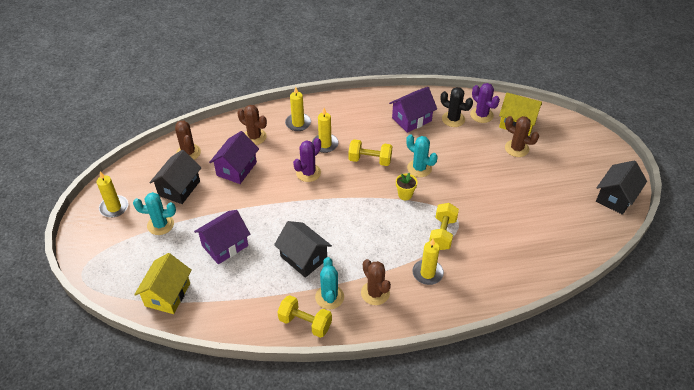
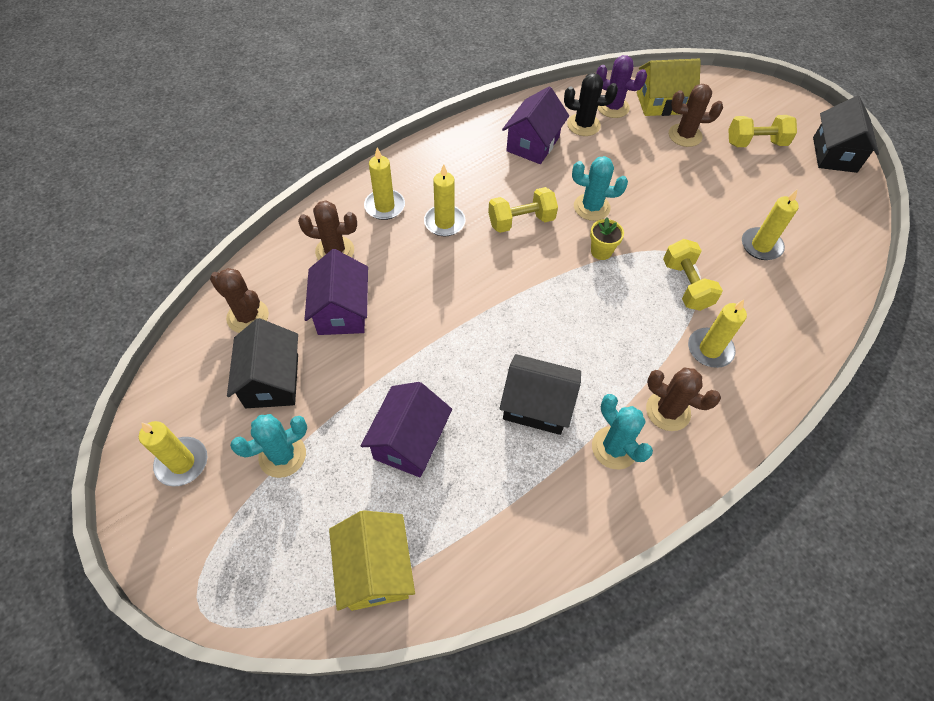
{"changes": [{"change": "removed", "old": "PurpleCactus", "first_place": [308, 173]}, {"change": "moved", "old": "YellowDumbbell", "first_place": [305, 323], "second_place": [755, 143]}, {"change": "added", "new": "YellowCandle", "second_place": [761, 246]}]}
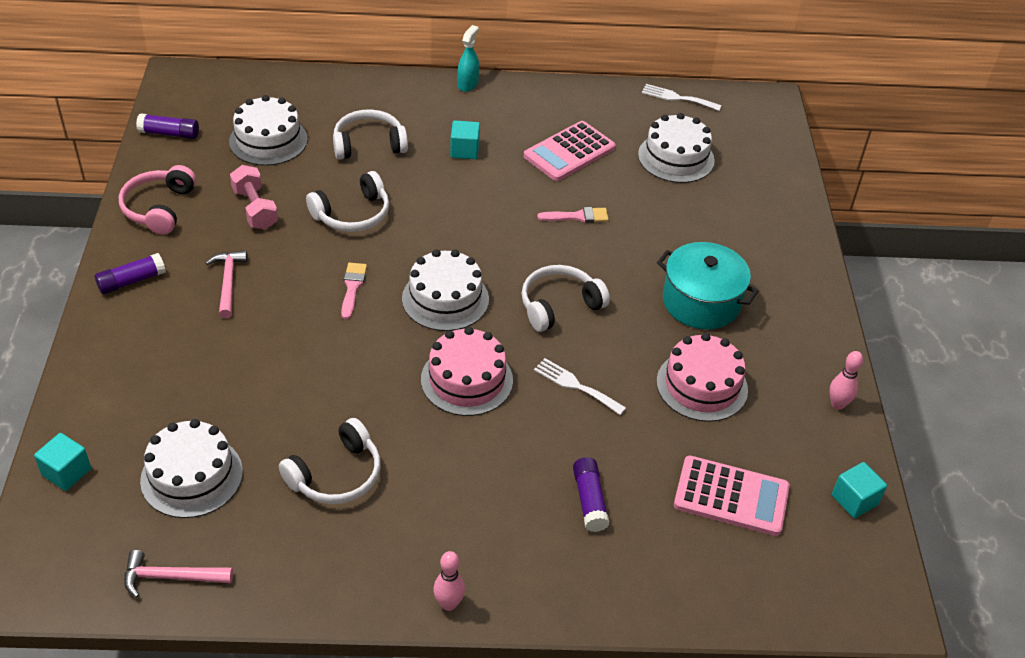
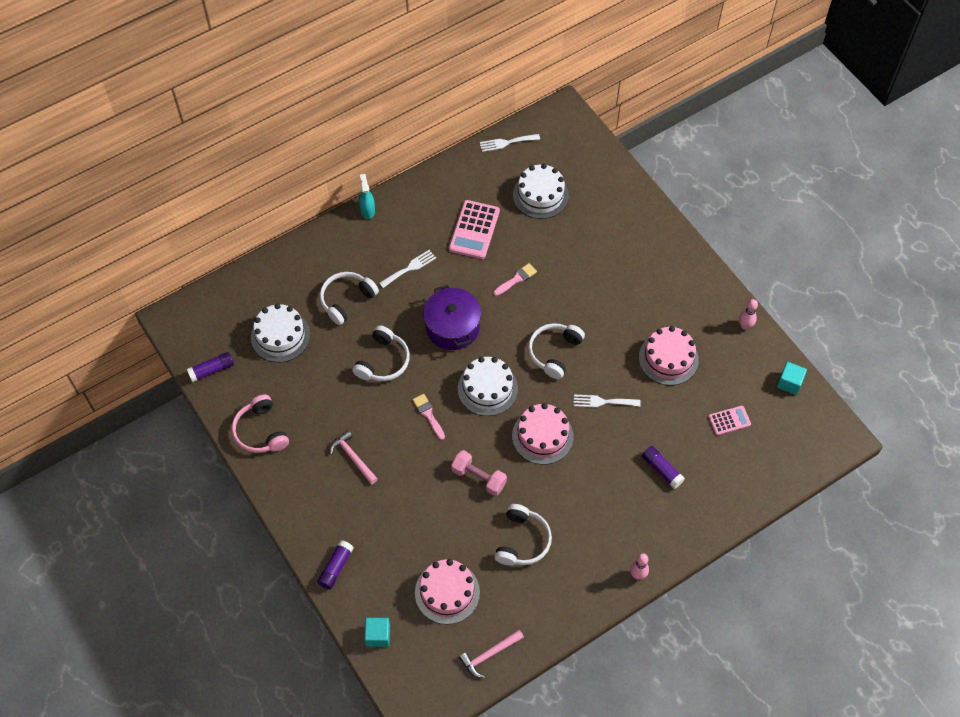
{"changes": [{"change": "replaced", "old": "TurquoiseCube", "new": "WhiteFork", "first_place": [464, 150], "second_place": [409, 268]}, {"change": "moved", "old": "PinkDumbbell", "first_place": [255, 209], "second_place": [479, 477]}, {"change": "removed", "old": "TurquoisePot", "first_place": [701, 302]}, {"change": "moved", "old": "PurpleGlueStick", "first_place": [131, 281], "second_place": [335, 567]}, {"change": "recoloured", "old": "WhiteCake", "new": "PinkCake", "first_place": [192, 476], "second_place": [447, 592]}, {"change": "resized", "old": "PinkCalculator", "first_place": [731, 496], "second_place": [729, 420], "factor": 0.57}, {"change": "added", "new": "PurplePot", "second_place": [452, 327]}]}
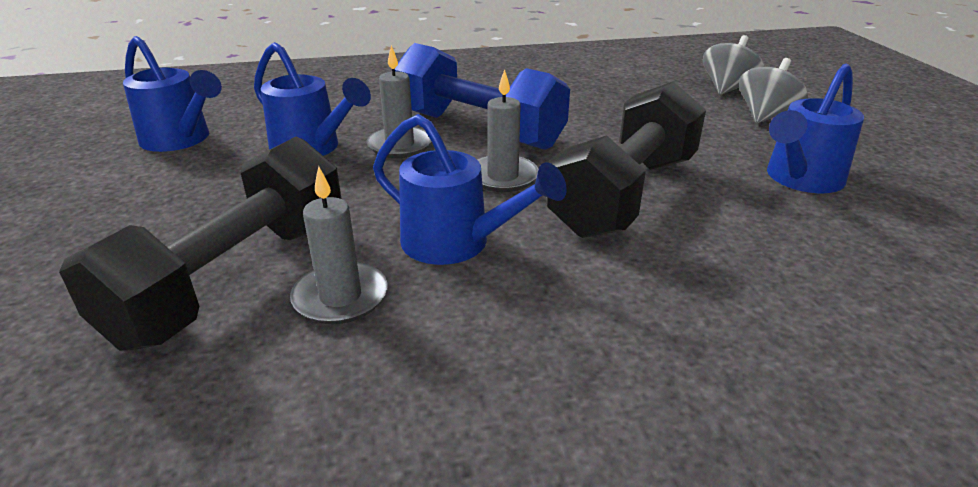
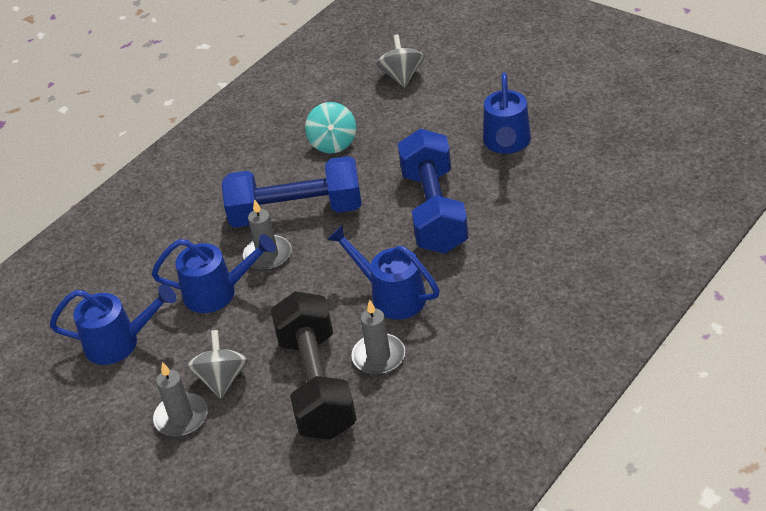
{"changes": [{"change": "moved", "old": "GreySpinningTop", "first_place": [765, 116], "second_place": [222, 379]}, {"change": "moved", "old": "GreyCandle", "first_place": [503, 177], "second_place": [181, 417]}, {"change": "recoloured", "old": "BlackDumbbell", "new": "BlueDumbbell", "first_place": [625, 194], "second_place": [434, 211]}, {"change": "turned", "old": "BlueWateringCan", "first_place": [457, 244], "second_place": [391, 296], "degrees": -135}, {"change": "added", "new": "TurquoiseSpinningTop", "second_place": [333, 143]}]}
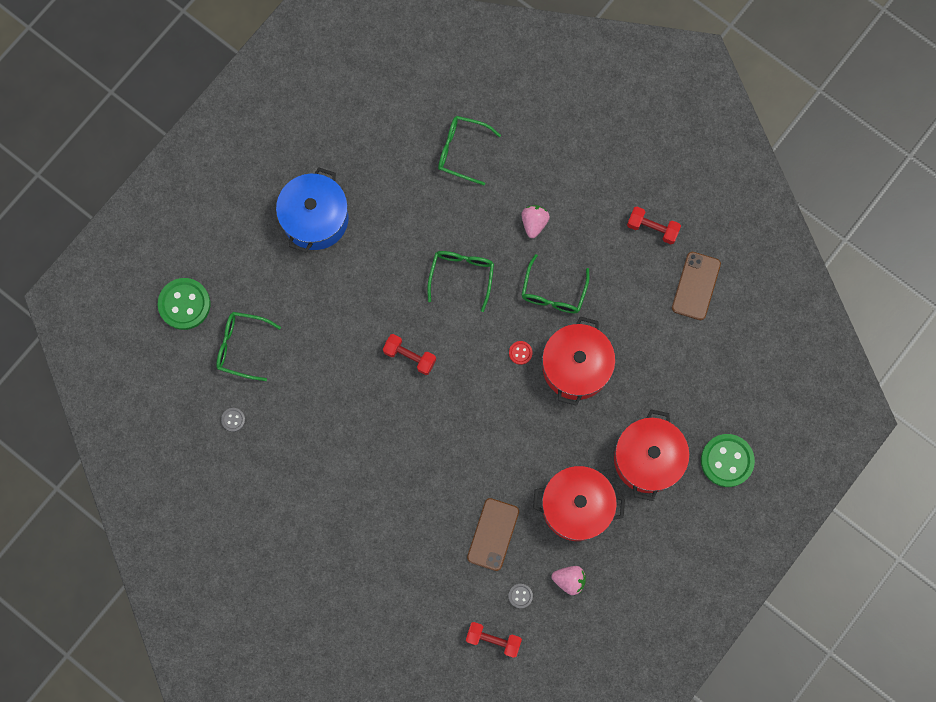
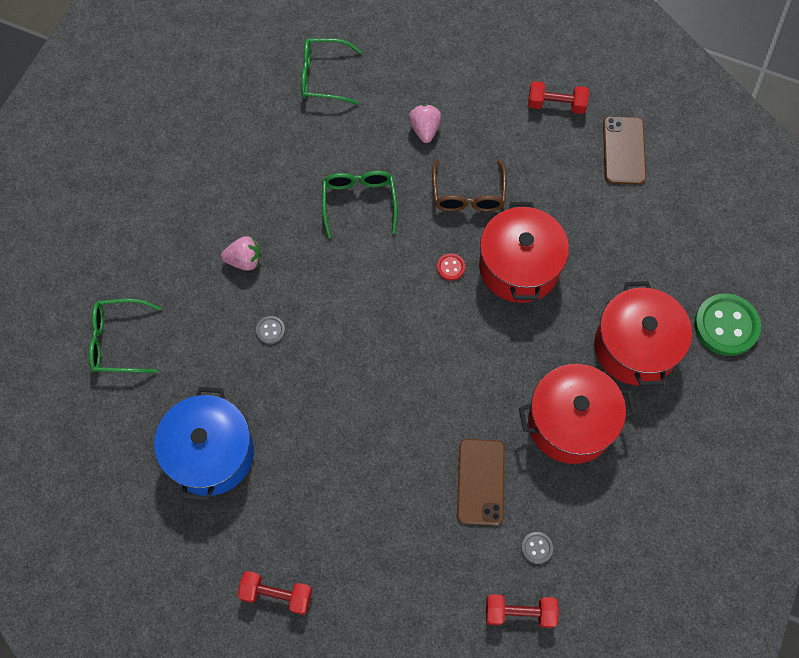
{"changes": [{"change": "moved", "old": "BluePot", "first_place": [315, 218], "second_place": [211, 454]}, {"change": "recoloured", "old": "GreenGlasses", "new": "BrownGlasses", "first_place": [553, 292], "second_place": [468, 194]}, {"change": "removed", "old": "GreenButton", "first_place": [184, 304]}, {"change": "moved", "old": "RedDumbbell", "first_place": [409, 356], "second_place": [276, 594]}, {"change": "moved", "old": "GreyButton", "first_place": [233, 420], "second_place": [270, 330]}, {"change": "moved", "old": "PinkStrawberry", "first_place": [569, 580], "second_place": [244, 260]}]}
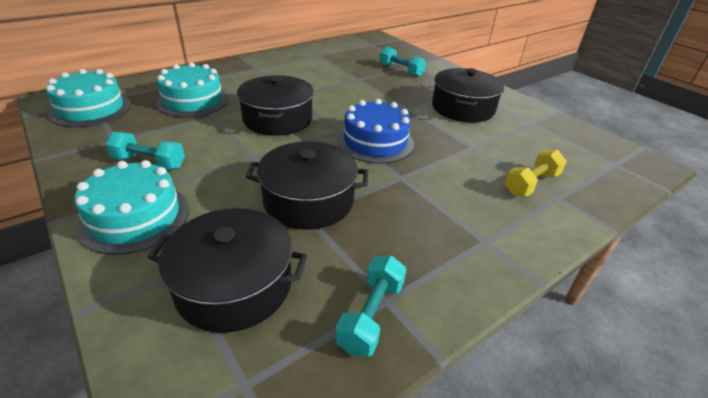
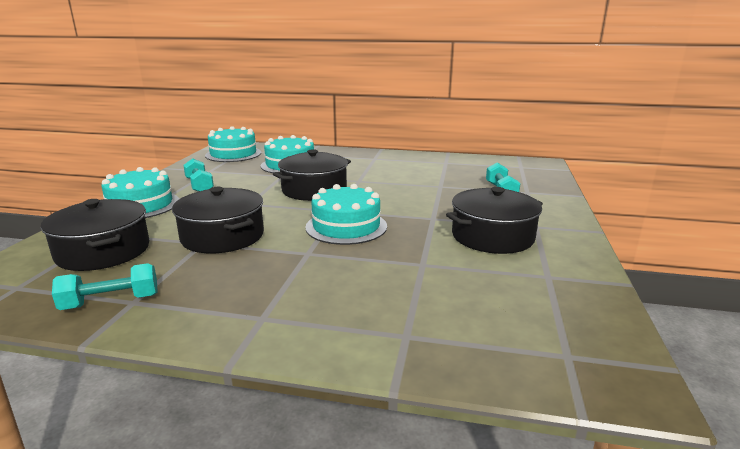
{"changes": [{"change": "recoloured", "old": "BlueCake", "new": "TurquoiseCake", "first_place": [375, 142], "second_place": [346, 226]}, {"change": "removed", "old": "YellowDumbbell", "first_place": [531, 184]}]}
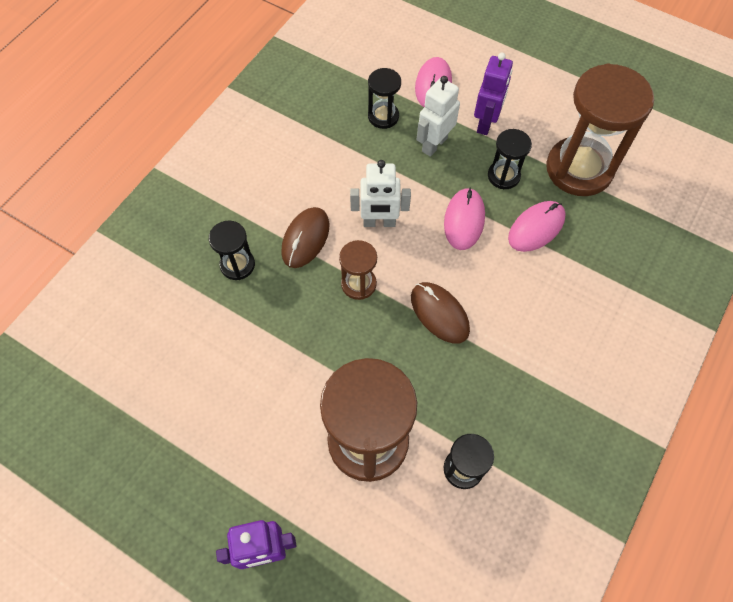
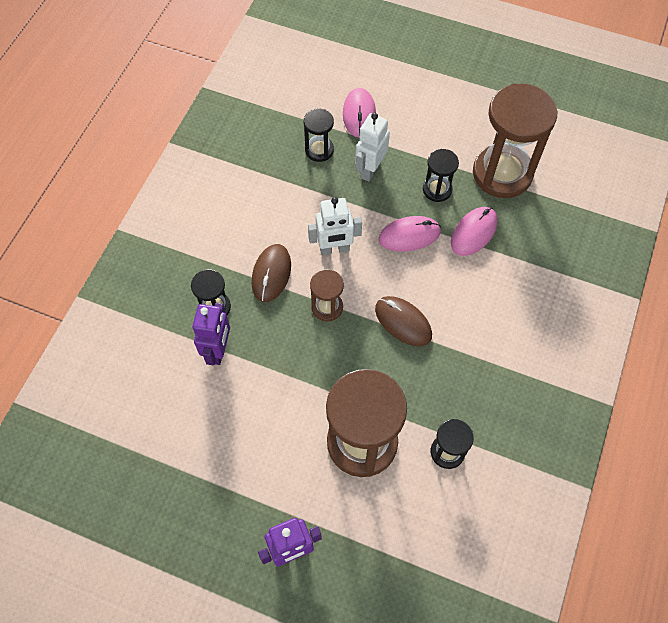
{"changes": [{"change": "moved", "old": "PurpleRobot", "first_place": [486, 123], "second_place": [218, 350]}, {"change": "turned", "old": "PinkMouse", "first_place": [464, 220], "second_place": [409, 235], "degrees": 75}]}
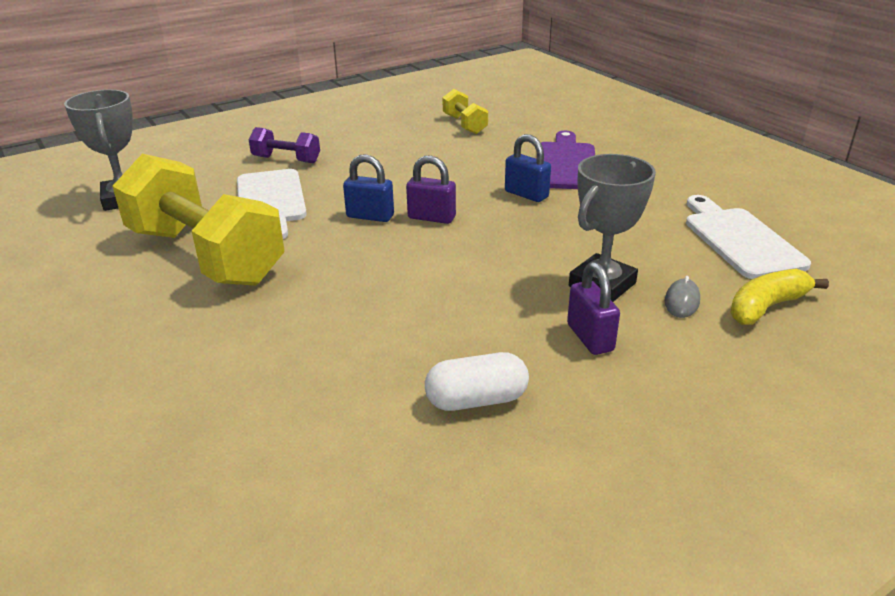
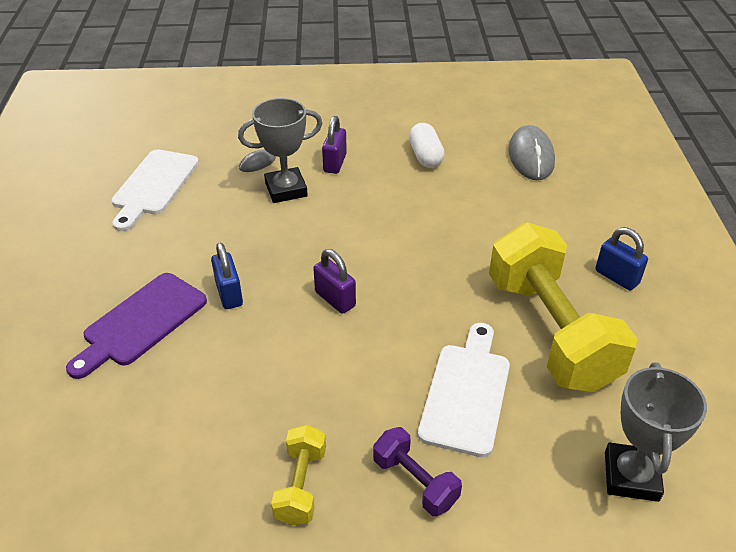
{"changes": [{"change": "moved", "old": "YellowDumbbell", "first_place": [464, 124], "second_place": [301, 485]}, {"change": "moved", "old": "BluePadlock", "first_place": [370, 216], "second_place": [616, 277]}, {"change": "removed", "old": "YellowBanana", "first_place": [766, 307]}, {"change": "turned", "old": "WhiteCapsule", "first_place": [476, 400], "second_place": [425, 156], "degrees": 60}, {"change": "added", "new": "GreyMouse", "second_place": [531, 156]}]}
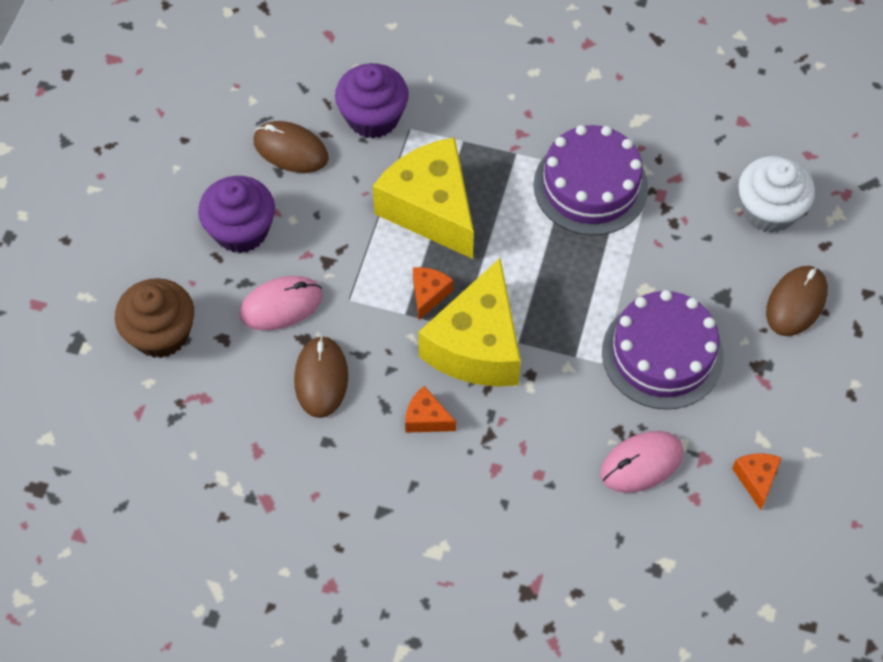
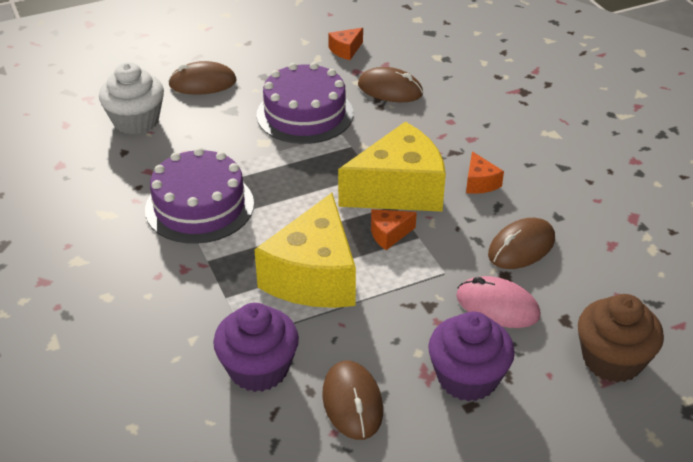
{"changes": [{"change": "recoloured", "old": "PinkMouse", "new": "BrownMouse", "first_place": [641, 463], "second_place": [390, 89]}]}
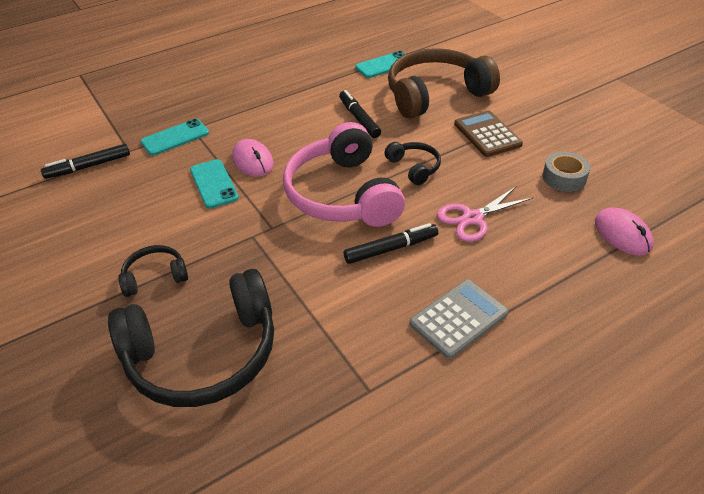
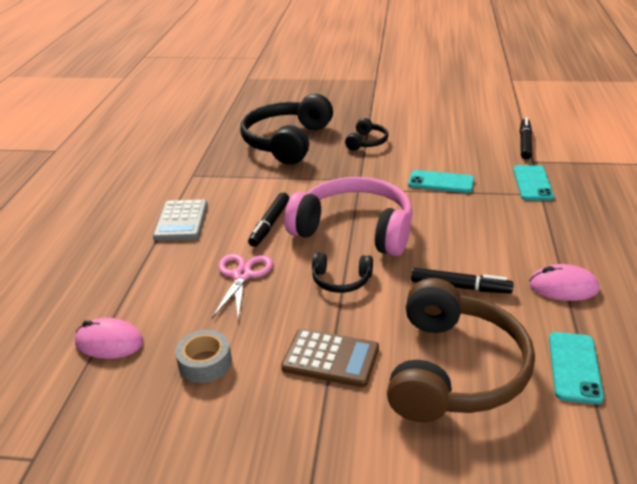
{"changes": [{"change": "moved", "old": "PinkMouse", "first_place": [253, 161], "second_place": [563, 287]}]}
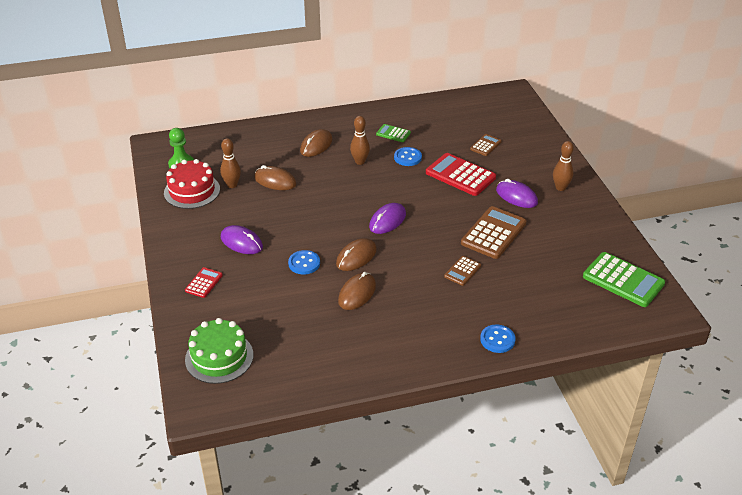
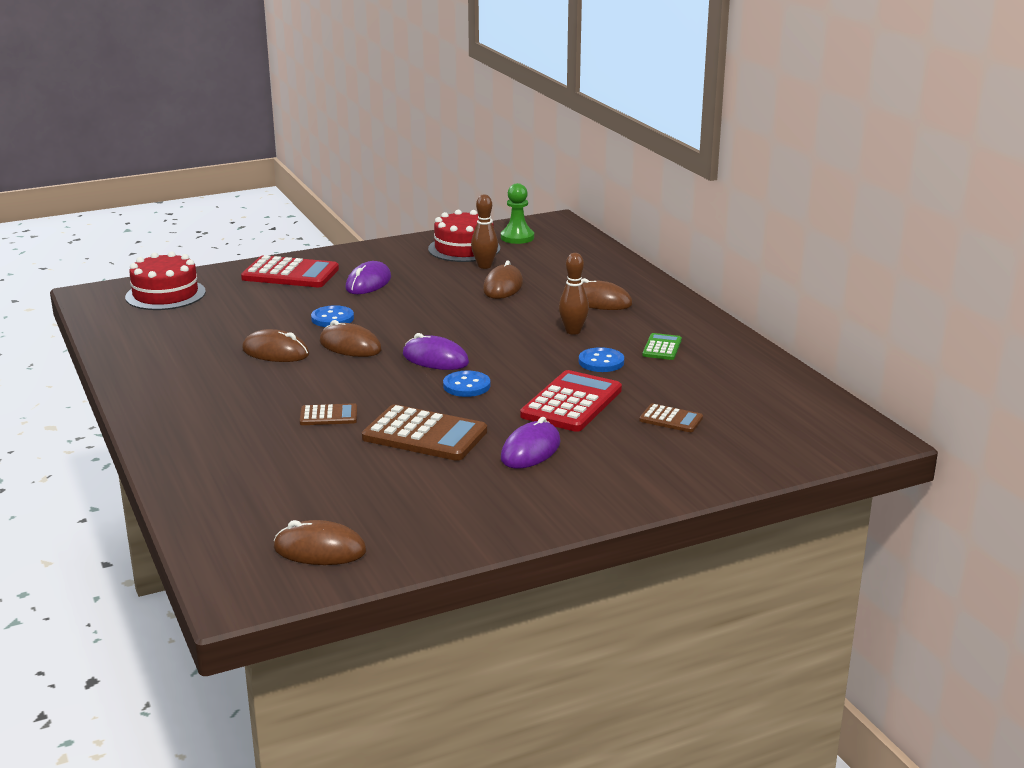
{"changes": [{"change": "removed", "old": "BrownBowlingPin", "first_place": [560, 187]}, {"change": "replaced", "old": "GreenCalculator", "new": "BrownMouse", "first_place": [623, 280], "second_place": [320, 550]}, {"change": "turned", "old": "BrownCalculator", "first_place": [462, 271], "second_place": [328, 416], "degrees": 150}, {"change": "resized", "old": "RedCalculator", "first_place": [204, 283], "second_place": [290, 274], "factor": 1.91}, {"change": "recoloured", "old": "GreenCake", "new": "RedCake", "first_place": [219, 357], "second_place": [165, 294]}, {"change": "moved", "old": "BlueButton", "first_place": [497, 340], "second_place": [466, 386]}]}
